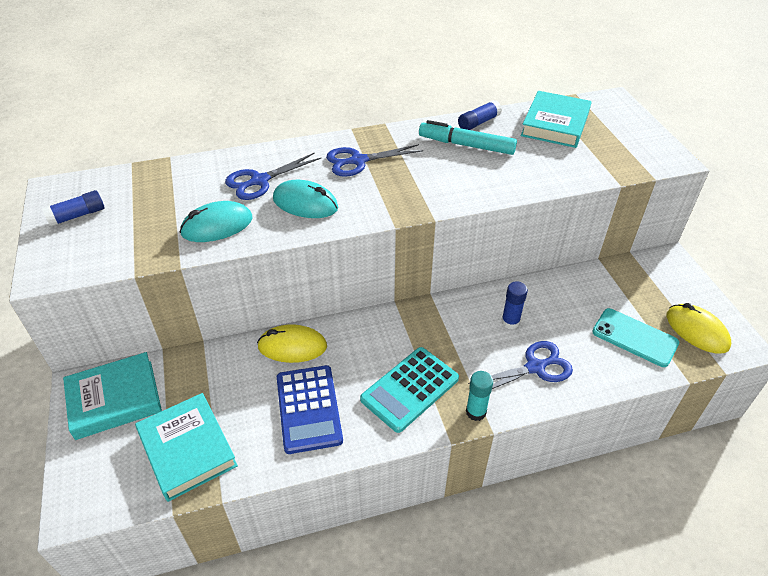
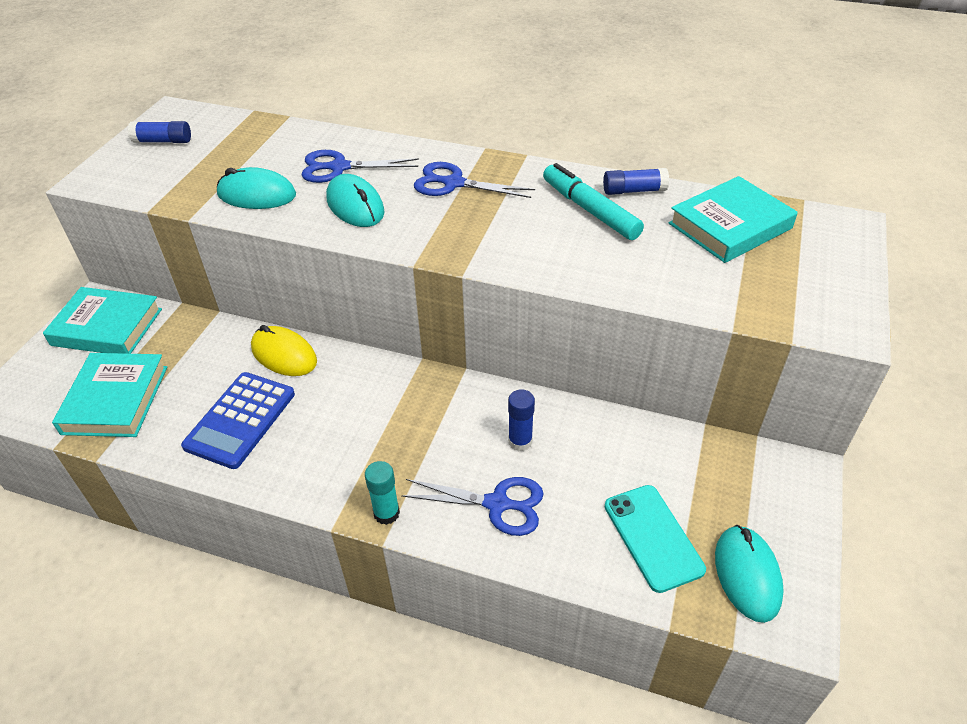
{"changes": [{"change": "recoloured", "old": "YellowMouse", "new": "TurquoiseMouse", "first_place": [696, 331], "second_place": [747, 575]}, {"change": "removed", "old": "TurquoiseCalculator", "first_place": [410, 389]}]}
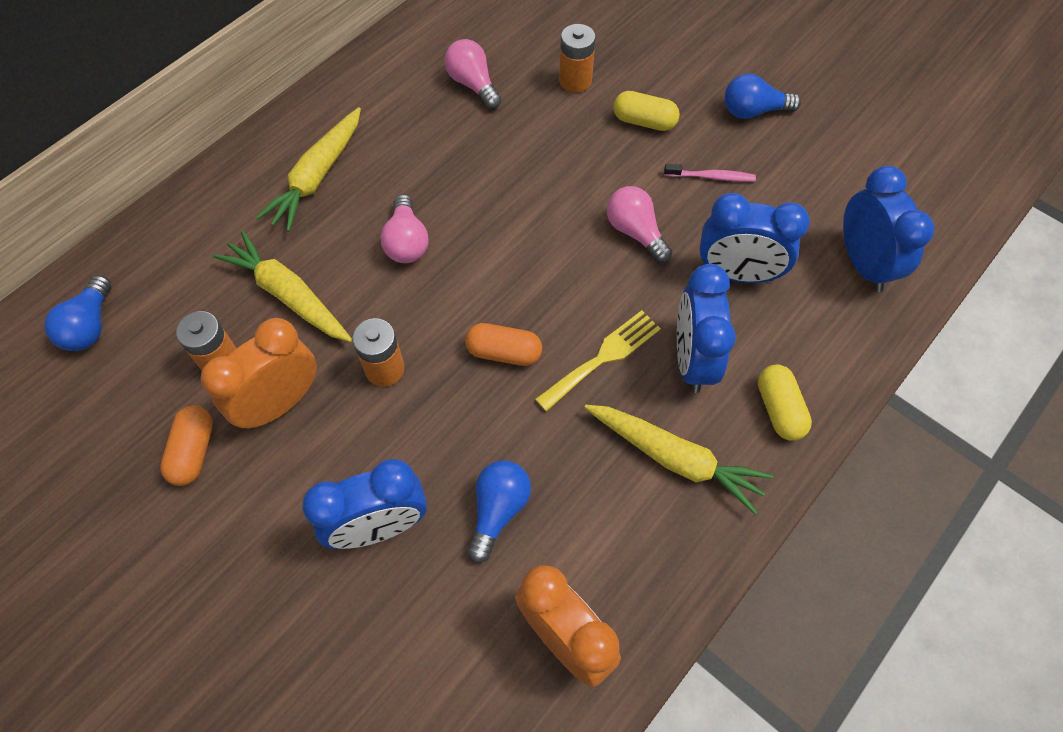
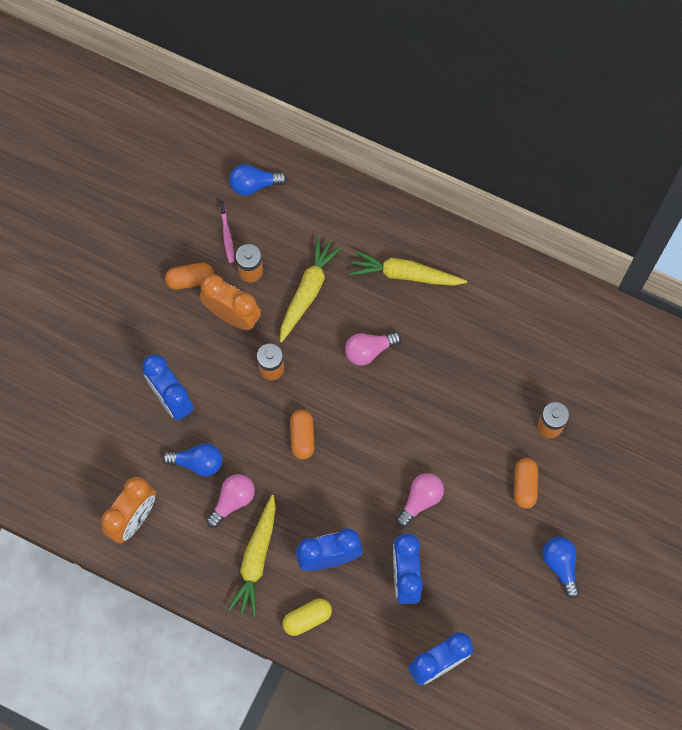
{"changes": [{"change": "moved", "old": "PinkLightBulb", "first_place": [473, 84], "second_place": [233, 501]}, {"change": "recoloured", "old": "YellowCapsule", "new": "OrangeCapsule", "first_place": [644, 121], "second_place": [524, 485]}, {"change": "moved", "old": "PinkToothbrush", "first_place": [711, 177], "second_place": [227, 235]}, {"change": "removed", "old": "YellowFork", "first_place": [603, 357]}]}
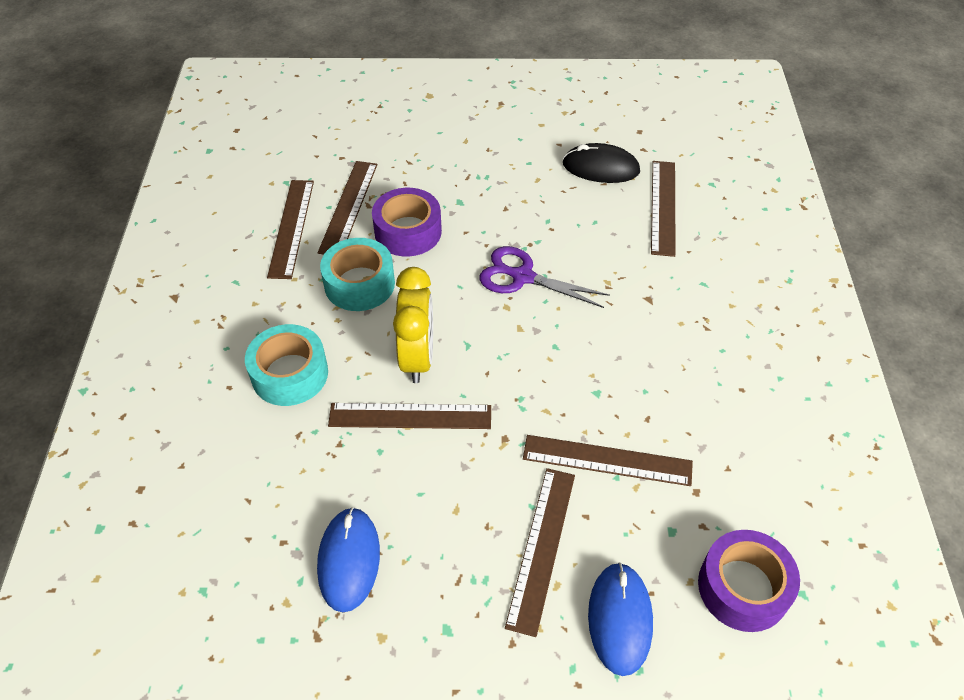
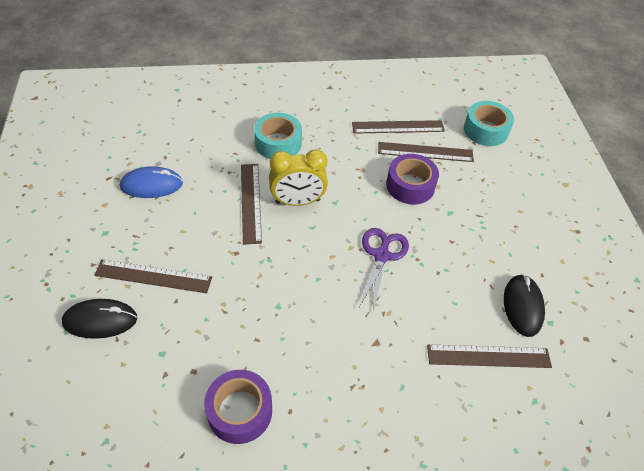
{"changes": [{"change": "moved", "old": "TurquoiseTape", "first_place": [359, 284], "second_place": [485, 130]}, {"change": "removed", "old": "BrownRuler", "first_place": [607, 460]}, {"change": "moved", "old": "PurpleTape", "first_place": [743, 587], "second_place": [240, 411]}, {"change": "recoloured", "old": "BlueMouse", "new": "BlackMouse", "first_place": [619, 619], "second_place": [100, 320]}]}
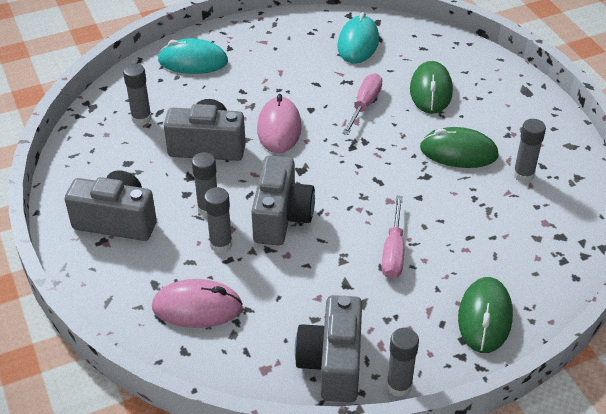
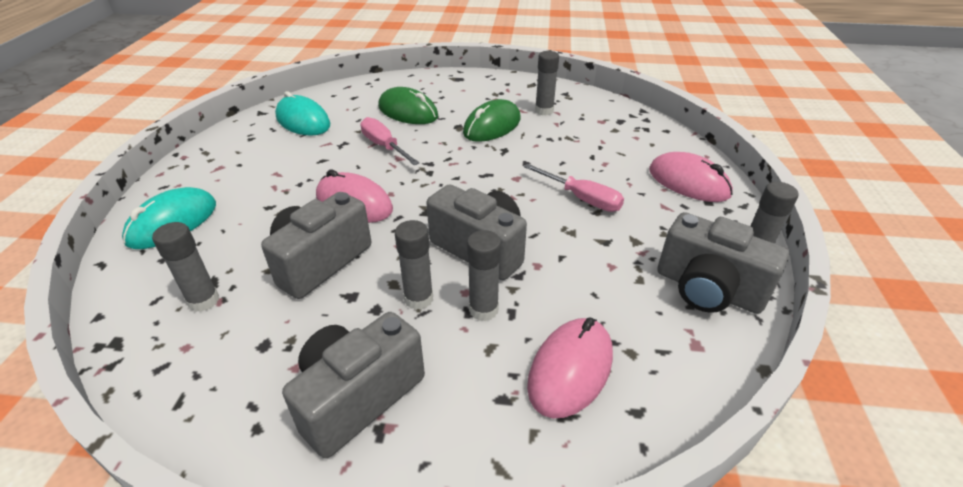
{"changes": [{"change": "recoloured", "old": "GreenMouse", "new": "PinkMouse", "first_place": [484, 317], "second_place": [688, 182]}]}
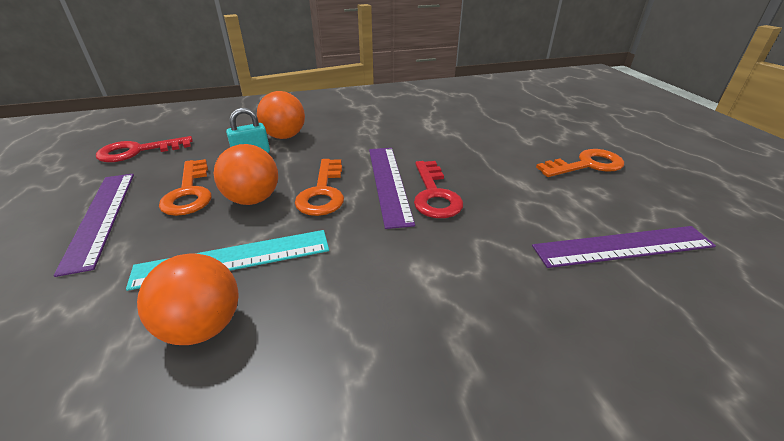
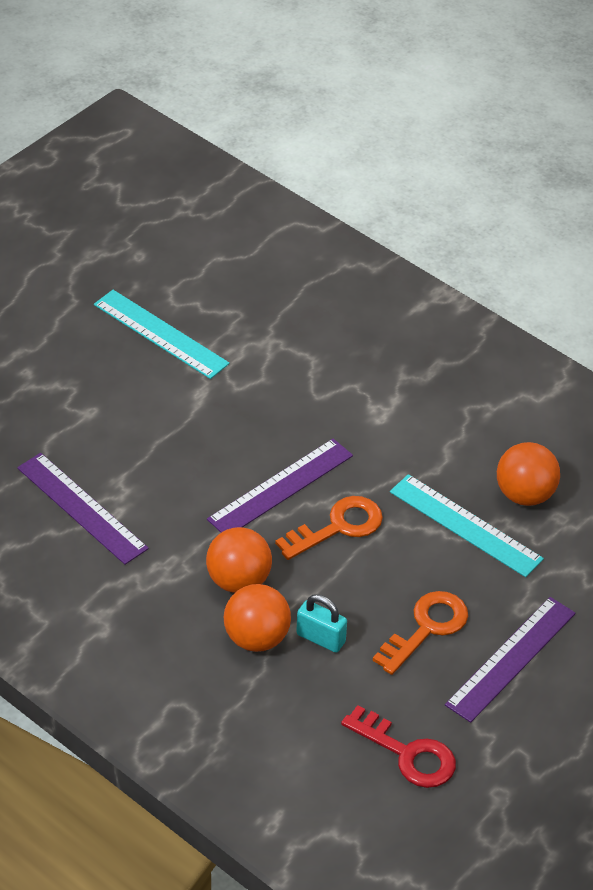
{"changes": [{"change": "moved", "old": "OrangeBall", "first_place": [253, 199], "second_place": [238, 581]}, {"change": "removed", "old": "OrangeKey", "first_place": [586, 165]}, {"change": "removed", "old": "RedKey", "first_place": [434, 194]}, {"change": "moved", "old": "PurpleRuler", "first_place": [623, 246], "second_place": [81, 508]}, {"change": "added", "new": "TurquoiseRuler", "second_place": [161, 334]}]}
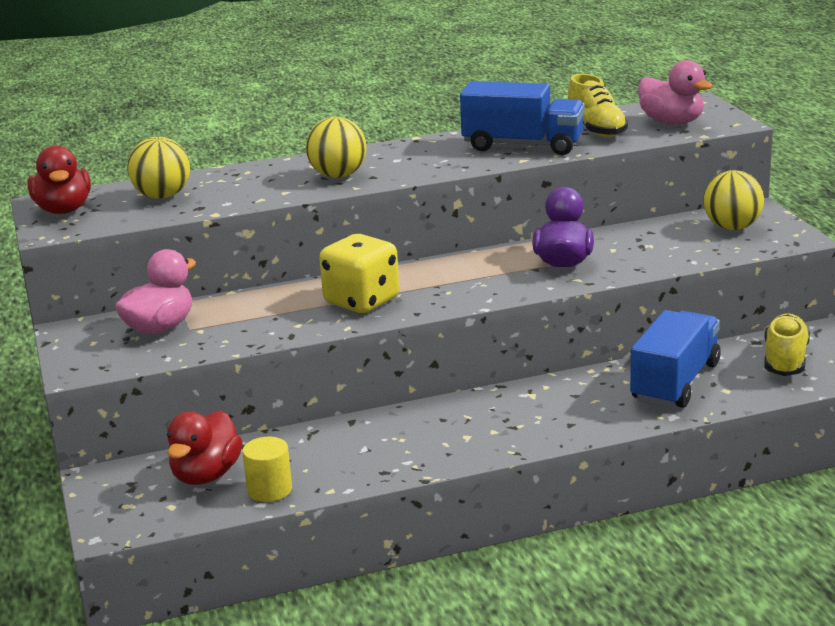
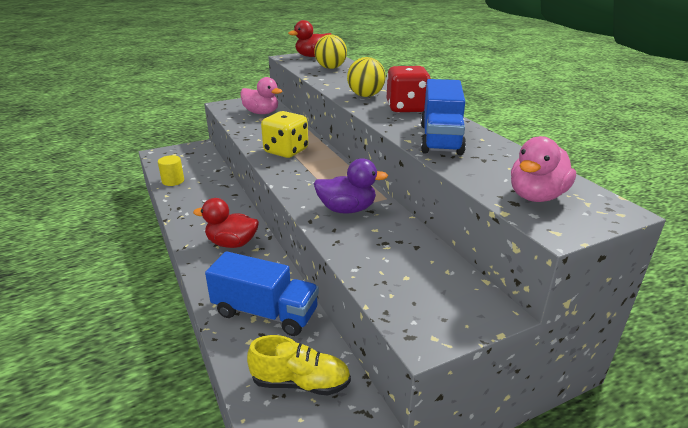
{"changes": [{"change": "removed", "old": "YellowShoe", "first_place": [596, 129]}, {"change": "removed", "old": "YellowBall", "first_place": [732, 227]}, {"change": "moved", "old": "RedDuck", "first_place": [206, 475], "second_place": [232, 243]}, {"change": "added", "new": "RedDice", "second_place": [406, 108]}]}
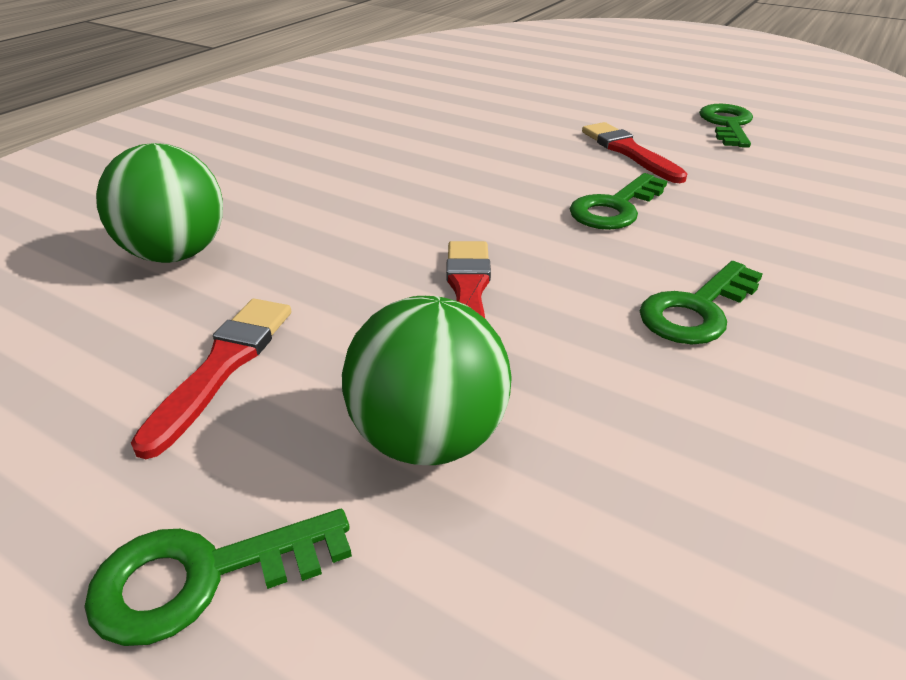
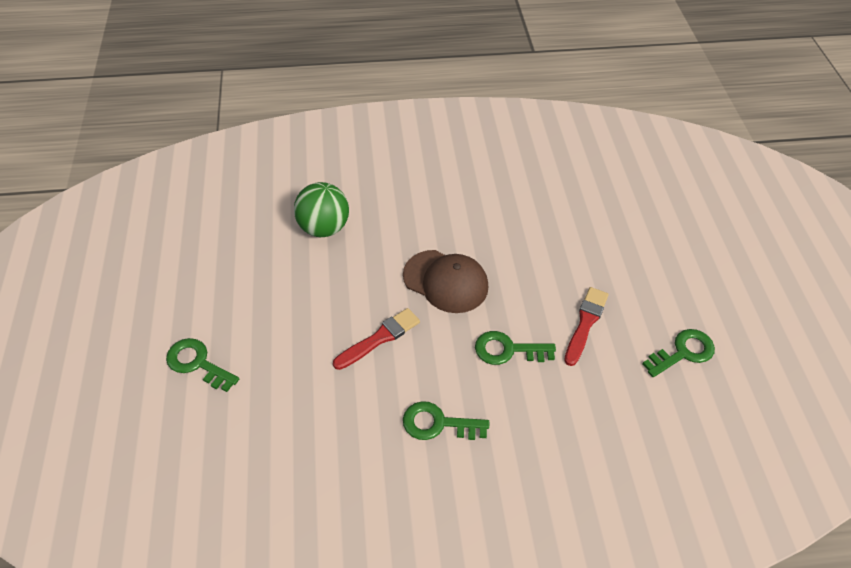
{"changes": [{"change": "removed", "old": "GreenBall", "first_place": [428, 438]}, {"change": "removed", "old": "RedBrush", "first_place": [222, 366]}, {"change": "added", "new": "BrownCap", "second_place": [445, 281]}]}
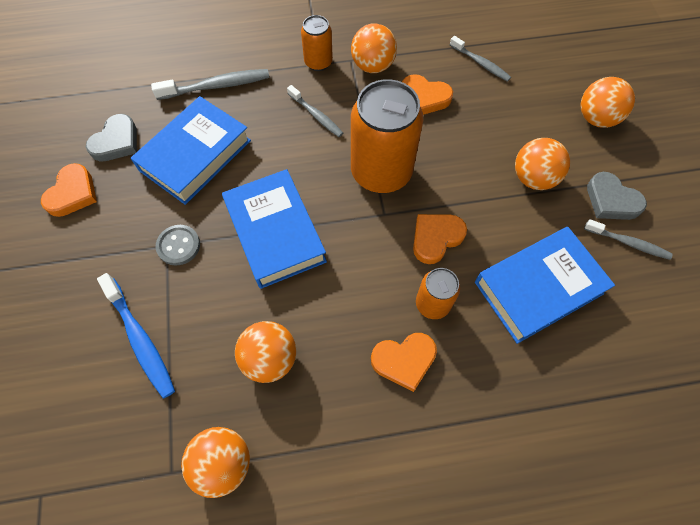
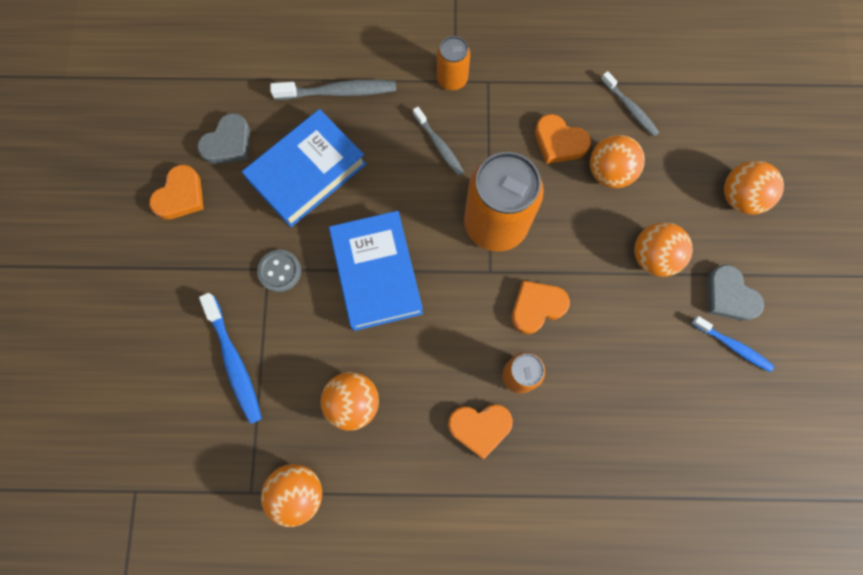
{"changes": [{"change": "moved", "old": "OrangeBall", "first_place": [372, 66], "second_place": [609, 172]}, {"change": "recoloured", "old": "GreyToothbrush", "new": "BlueToothbrush", "first_place": [628, 243], "second_place": [733, 346]}, {"change": "removed", "old": "BlueBook", "first_place": [538, 287]}]}
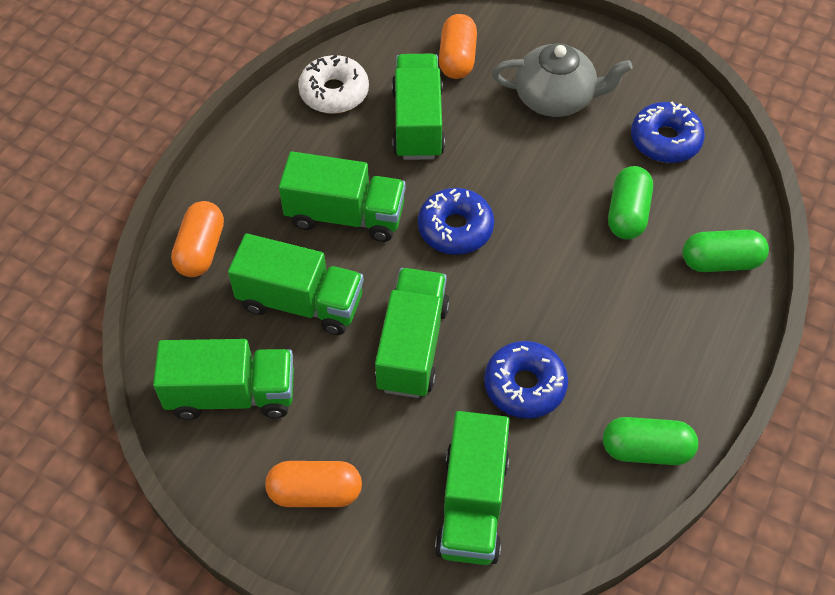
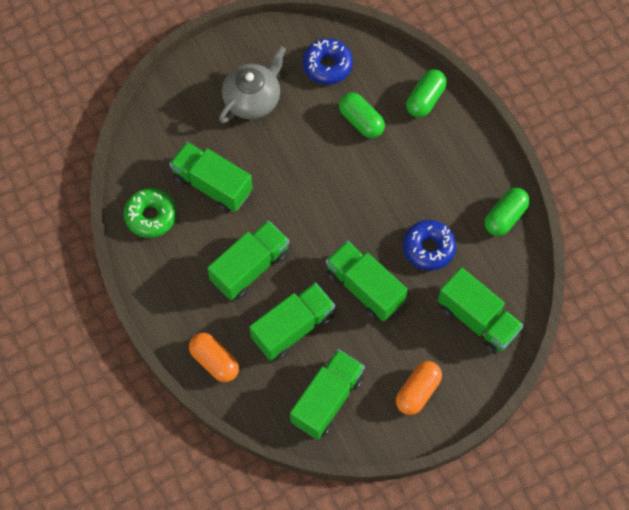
{"changes": [{"change": "removed", "old": "OrangeCapsule", "first_place": [457, 58]}, {"change": "recoloured", "old": "WhiteDonut", "new": "GreenDonut", "first_place": [334, 92], "second_place": [151, 216]}, {"change": "removed", "old": "BlueDonut", "first_place": [455, 228]}]}
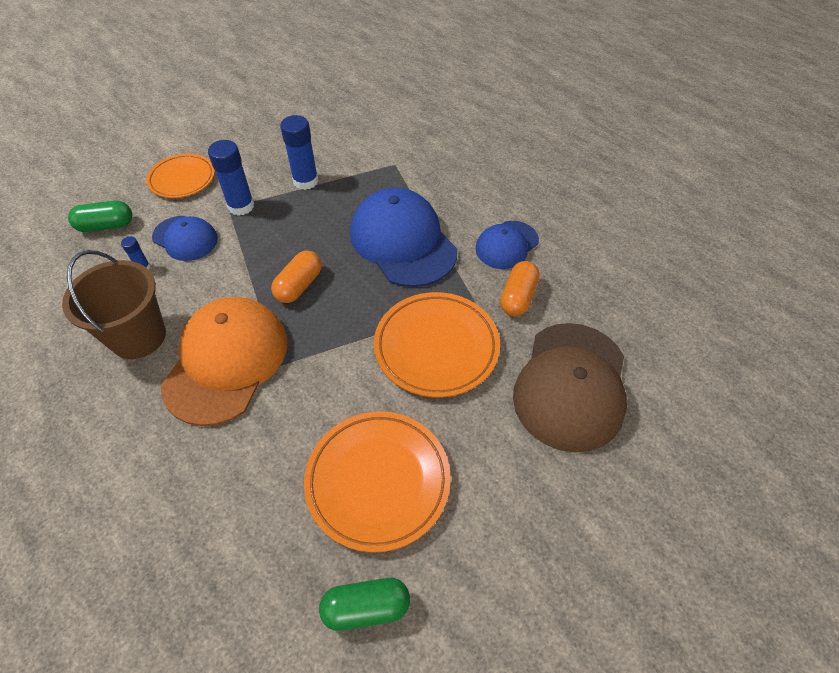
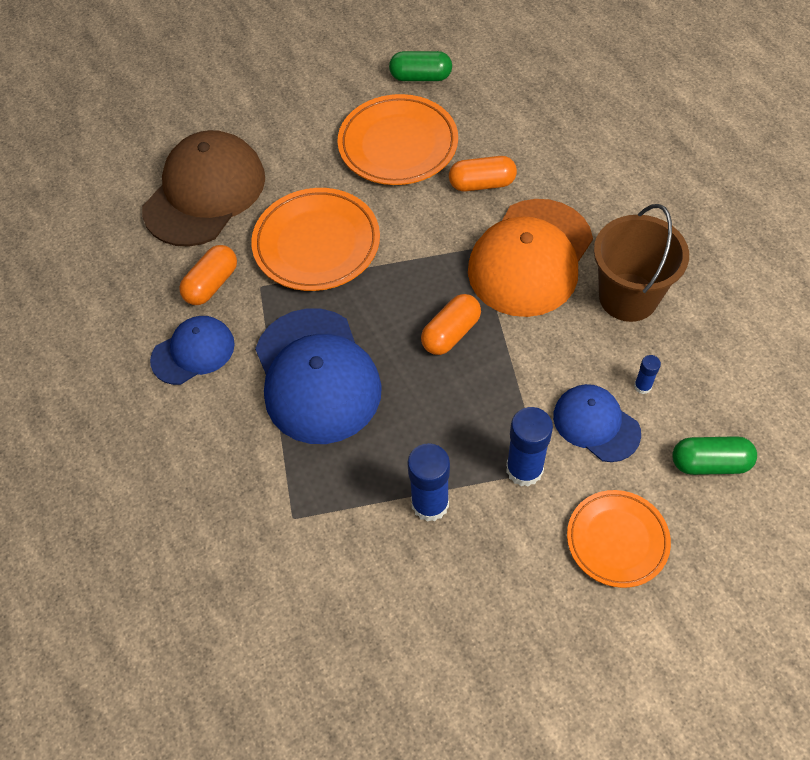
{"changes": [{"change": "added", "new": "OrangeCapsule", "second_place": [482, 184]}]}
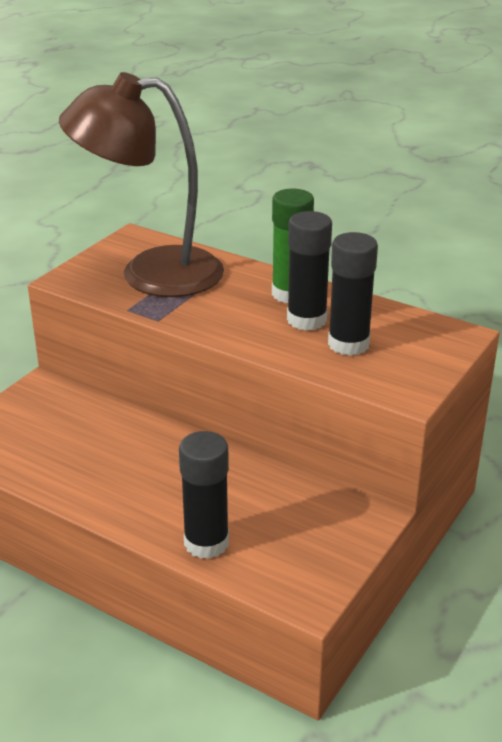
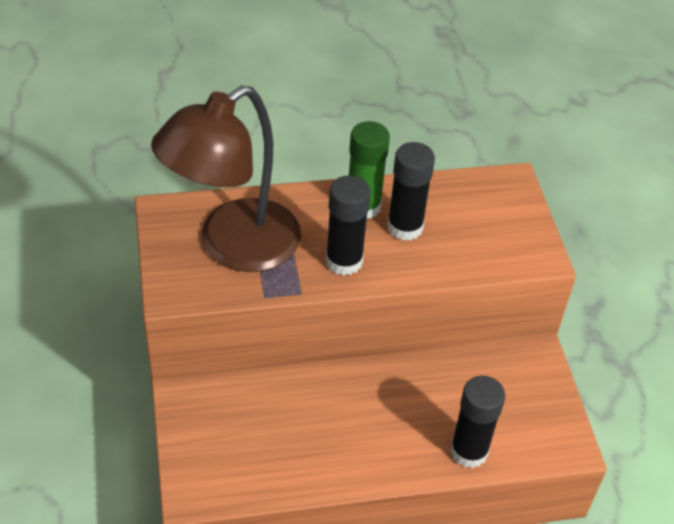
{"changes": [{"change": "moved", "old": "BlackGlueStick", "first_place": [348, 344], "second_place": [344, 261]}]}
